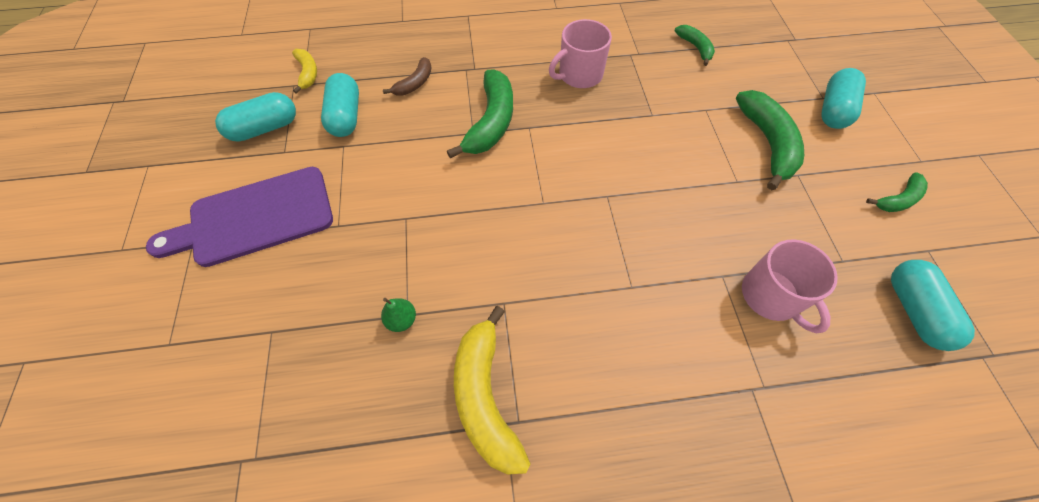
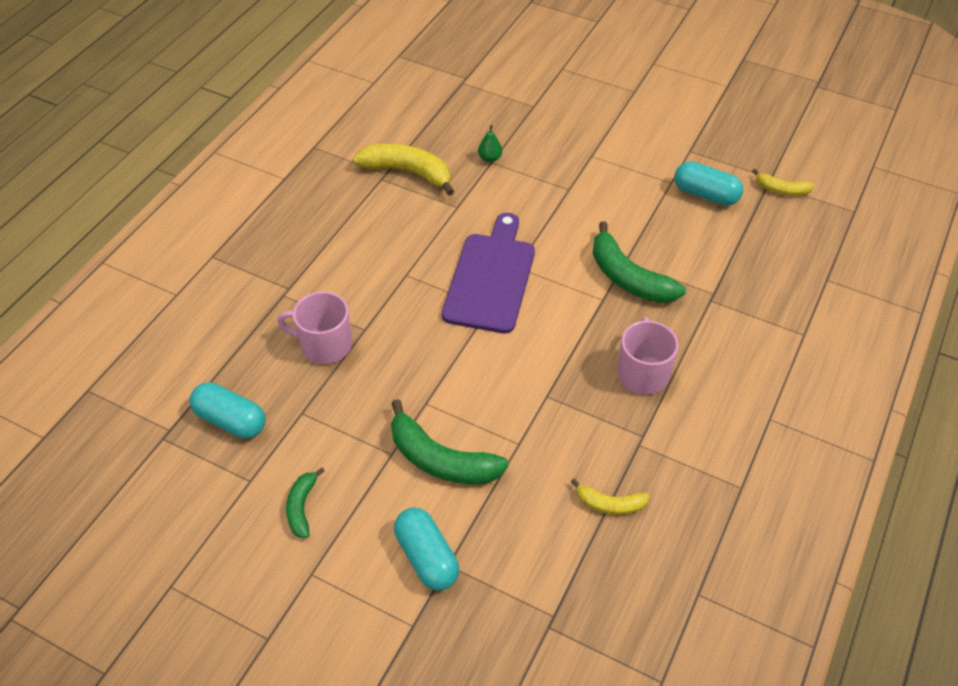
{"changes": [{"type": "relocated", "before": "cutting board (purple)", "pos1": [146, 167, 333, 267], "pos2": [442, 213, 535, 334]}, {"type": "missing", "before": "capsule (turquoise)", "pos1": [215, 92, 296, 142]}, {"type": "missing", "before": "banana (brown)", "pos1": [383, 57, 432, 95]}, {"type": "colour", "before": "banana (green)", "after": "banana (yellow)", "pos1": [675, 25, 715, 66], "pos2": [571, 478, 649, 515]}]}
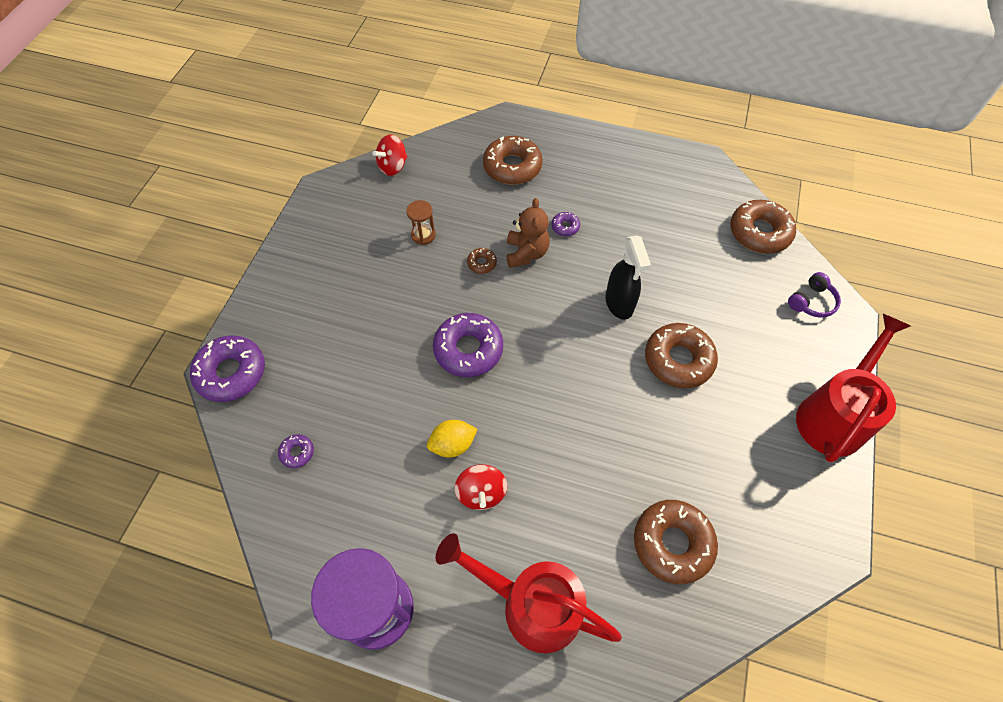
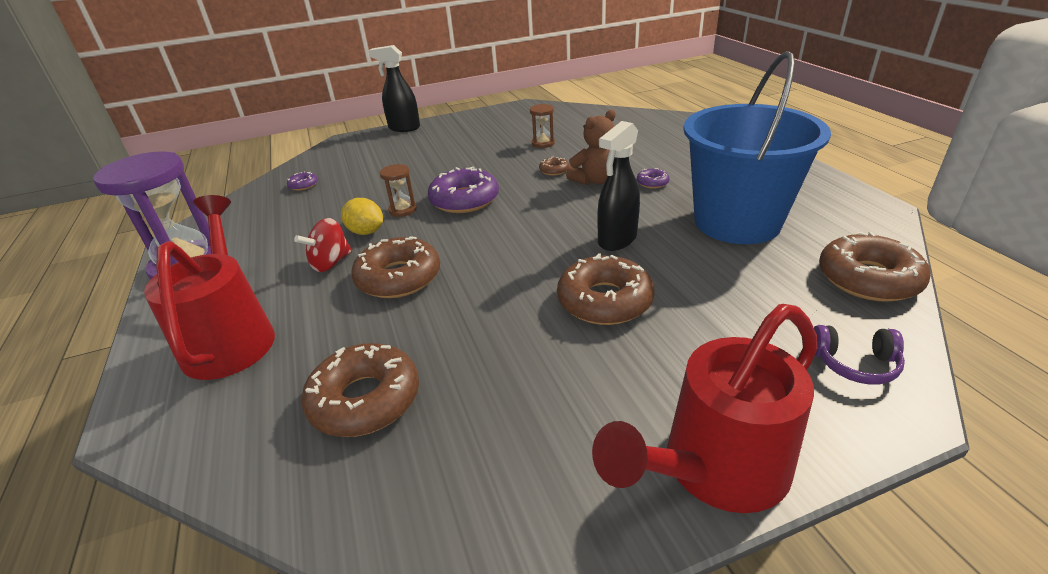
{"changes": [{"type": "missing", "before": "donut (purple)", "pos1": [190, 335, 265, 402]}, {"type": "missing", "before": "spinning top (red)", "pos1": [372, 135, 408, 176]}, {"type": "relocated", "before": "donut (brown)", "pos1": [483, 136, 543, 185], "pos2": [351, 236, 440, 298]}, {"type": "spun", "before": "watering can (red)", "pos1": [796, 314, 910, 462], "pos2": [592, 304, 817, 513], "turn": 150}, {"type": "appeared", "after": "spray bottle (black)", "pos2": [368, 45, 420, 132]}, {"type": "appeared", "after": "hourglass (brown)", "pos2": [380, 164, 417, 217]}, {"type": "appeared", "after": "bucket (blue)", "pos2": [683, 51, 831, 244]}]}
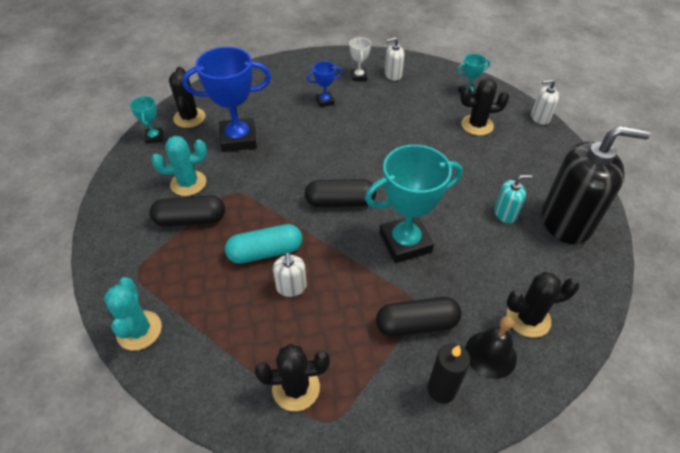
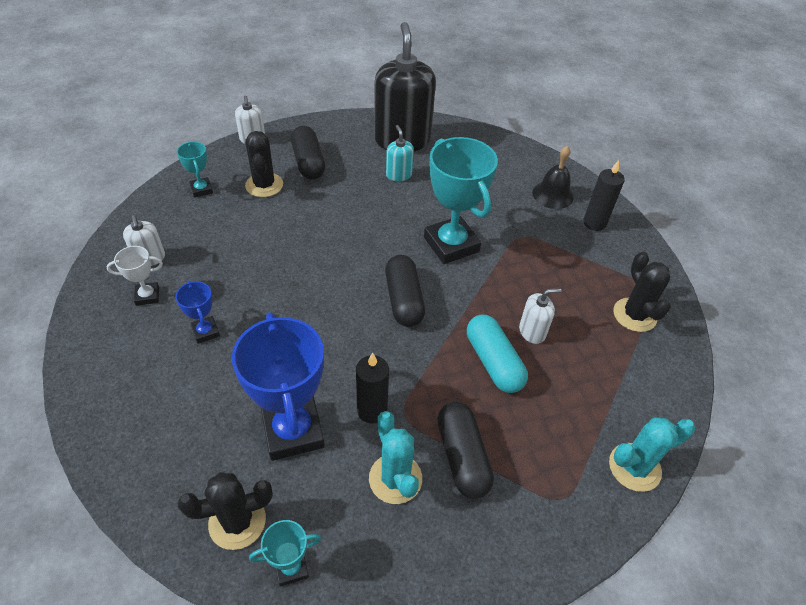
{"changes": [{"type": "relocated", "before": "capsule (black)", "pos1": [376, 297, 462, 337], "pos2": [291, 126, 325, 180]}, {"type": "missing", "before": "cactus (black)", "pos1": [507, 272, 580, 338]}, {"type": "appeared", "after": "candle (black)", "pos2": [356, 353, 389, 424]}]}
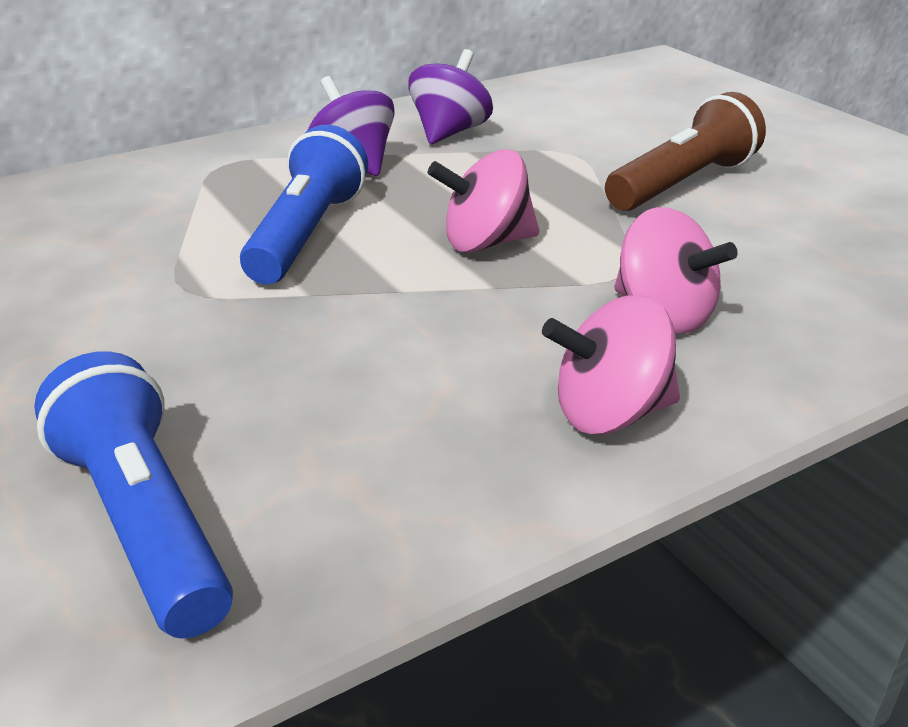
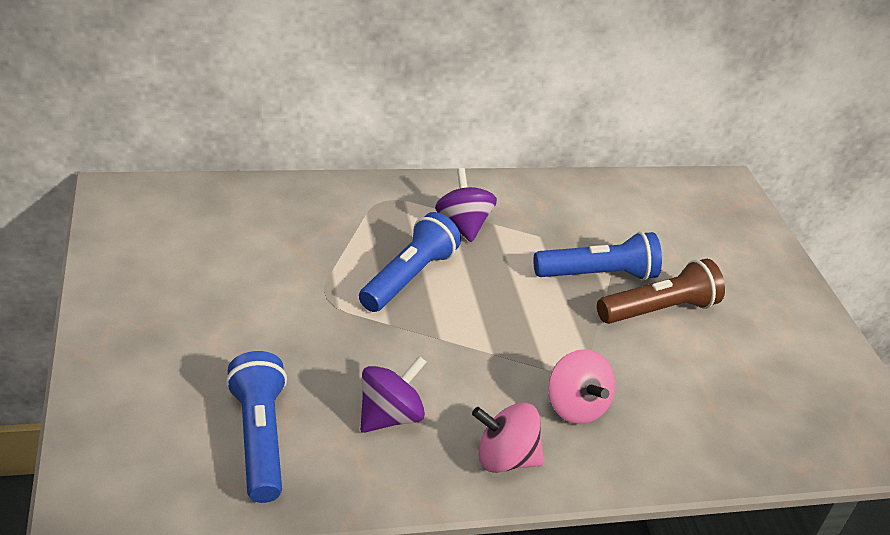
{"changes": [{"type": "relocated", "before": "spinning top (purple)", "pos1": [408, 49, 493, 144], "pos2": [360, 356, 426, 433]}, {"type": "missing", "before": "spinning top (pink)", "pos1": [428, 149, 539, 253]}, {"type": "appeared", "after": "flashlight (blue)", "pos2": [533, 231, 662, 281]}]}
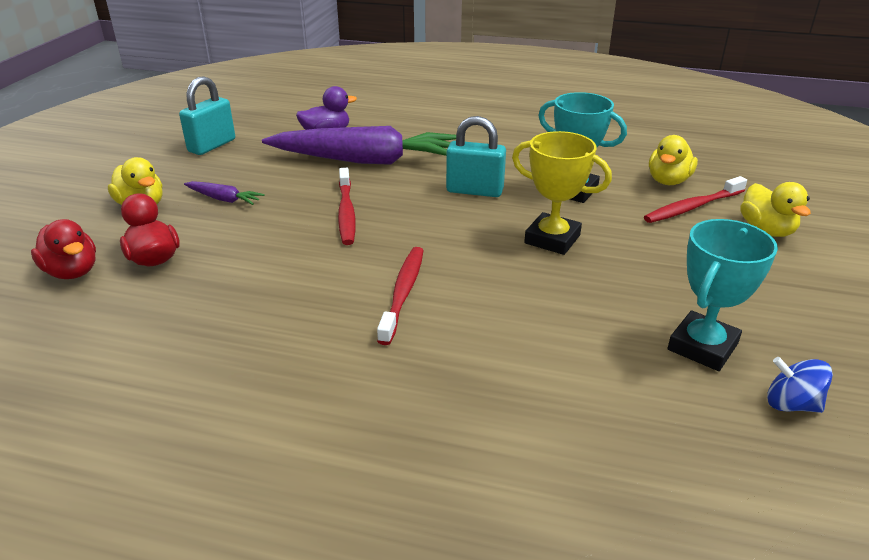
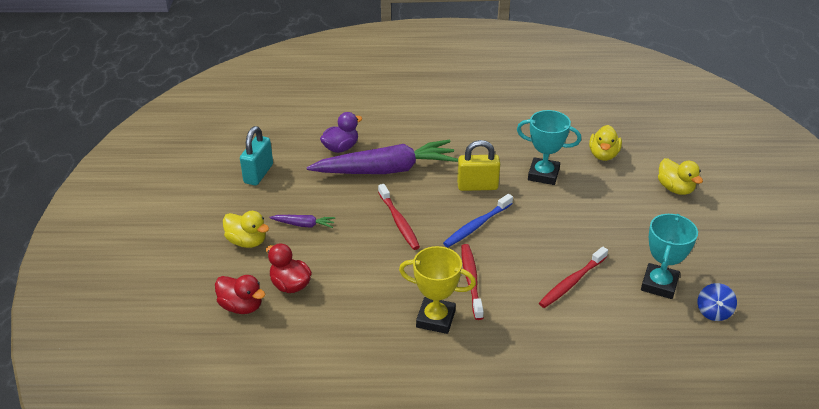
{"changes": [{"type": "colour", "before": "padlock (turquoise)", "after": "padlock (yellow)", "pos1": [446, 116, 506, 197], "pos2": [457, 140, 500, 191]}, {"type": "relocated", "before": "trophy (yellow)", "pos1": [512, 131, 612, 255], "pos2": [399, 246, 476, 334]}, {"type": "relocated", "before": "toothbrush (red)", "pos1": [644, 176, 747, 223], "pos2": [539, 246, 608, 308]}, {"type": "spun", "before": "spinning top (blue)", "pos1": [767, 357, 833, 413], "pos2": [697, 283, 737, 321], "turn": -90}, {"type": "appeared", "after": "toothbrush (blue)", "pos2": [443, 194, 513, 247]}]}
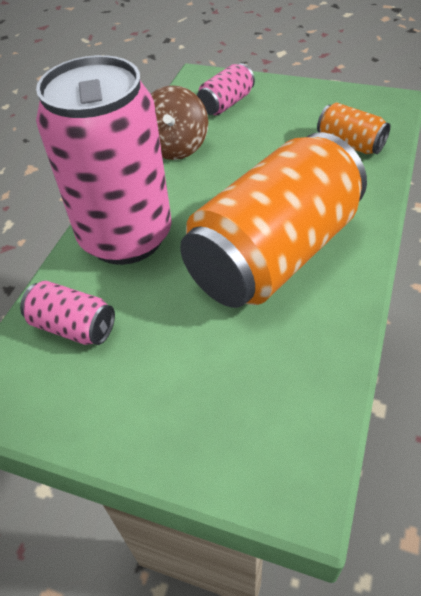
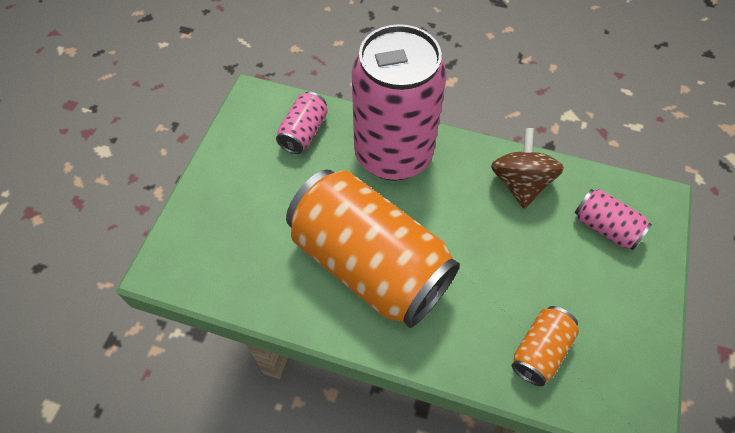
{"changes": [{"type": "spun", "before": "spinning top (brown)", "pos1": [151, 85, 208, 160], "pos2": [491, 128, 564, 209], "turn": 90}]}
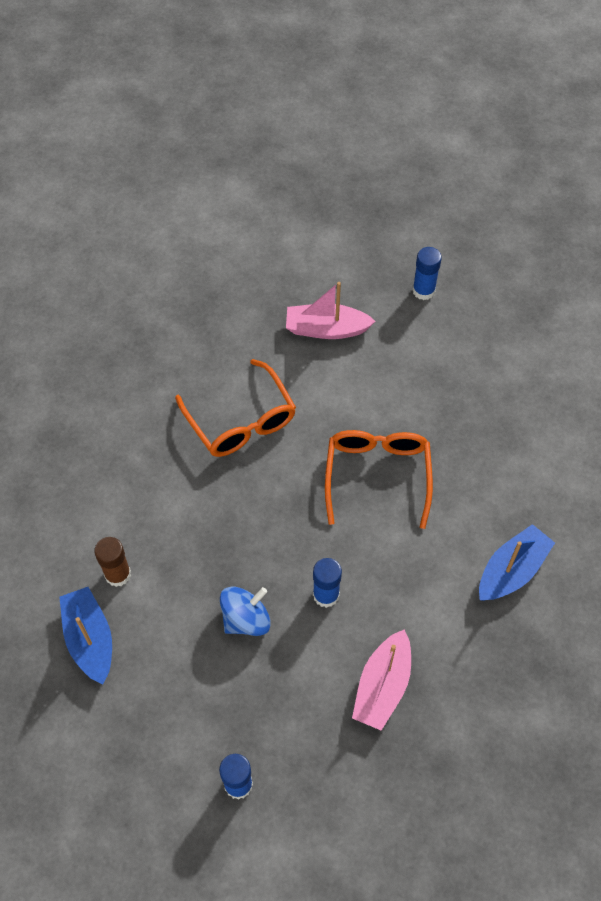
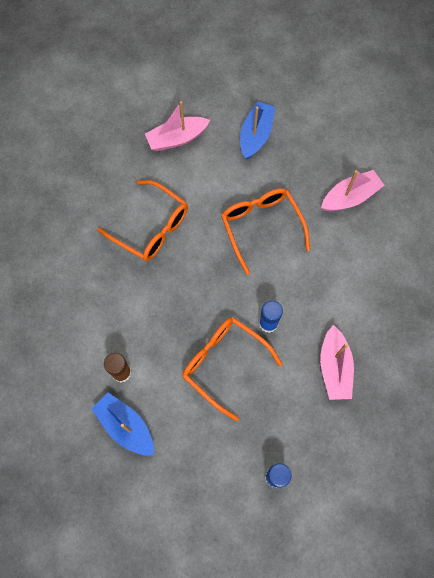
{"changes": [{"type": "exchanged", "before": "spinning top (blue)", "after": "glasses (orange)", "pos1": [220, 587, 271, 636], "pos2": [183, 317, 283, 421]}, {"type": "missing", "before": "glue stick (blue)", "pos1": [412, 247, 442, 300]}, {"type": "relocated", "before": "boat (blue)", "pos1": [479, 524, 555, 601], "pos2": [240, 101, 275, 160]}, {"type": "appeared", "after": "boat (pink)", "pos2": [321, 170, 384, 211]}]}
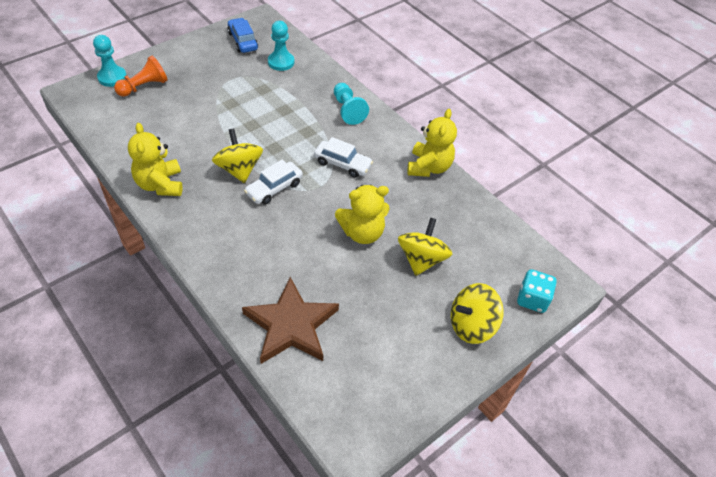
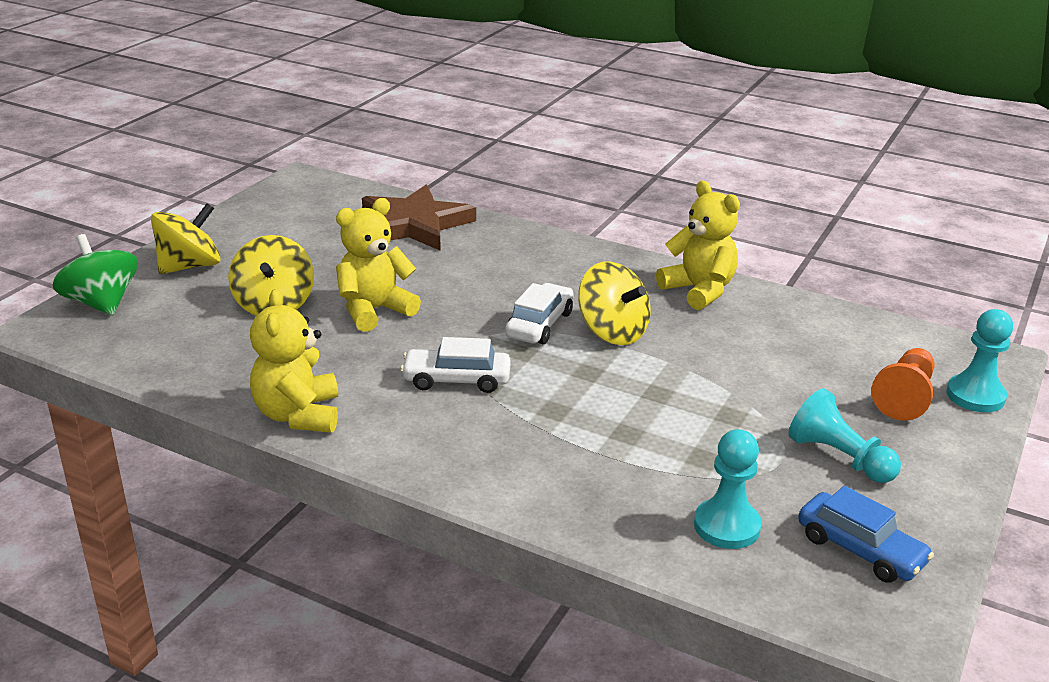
{"changes": [{"type": "relocated", "before": "pawn (turquoise)", "pos1": [334, 83, 369, 125], "pos2": [789, 388, 901, 483]}, {"type": "exchanged", "before": "dice (turquoise)", "after": "spinning top (green)", "pos1": [517, 269, 557, 313], "pos2": [53, 234, 138, 316]}]}
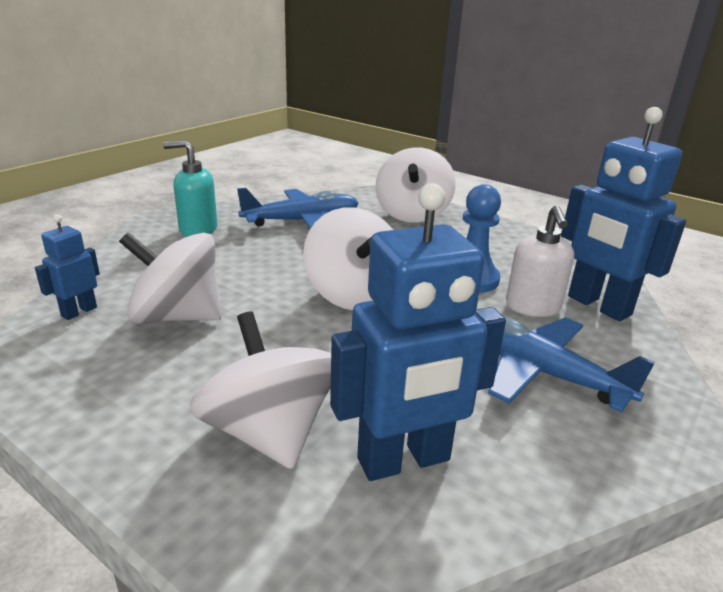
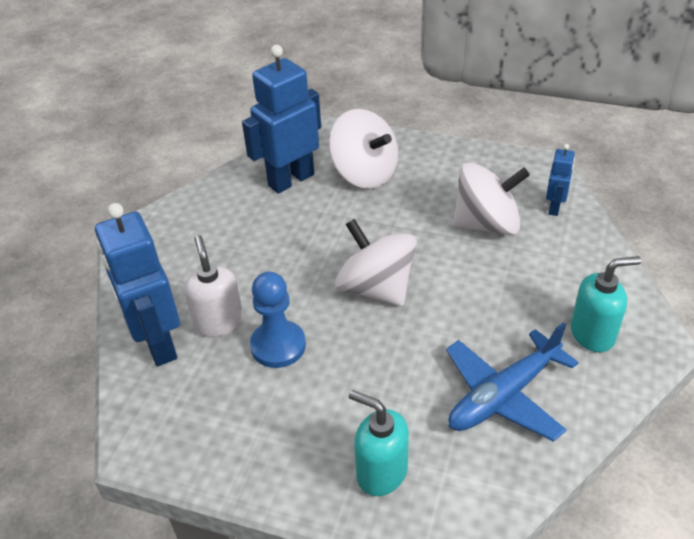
{"changes": [{"type": "exchanged", "before": "spinning top (white)", "after": "soap dispenser (turquoise)", "pos1": [375, 148, 456, 223], "pos2": [349, 390, 409, 496]}, {"type": "missing", "before": "plane (blue)", "pos1": [488, 317, 655, 413]}, {"type": "spun", "before": "robot (blue)", "pos1": [561, 107, 686, 321], "pos2": [95, 203, 180, 366], "turn": -150}]}
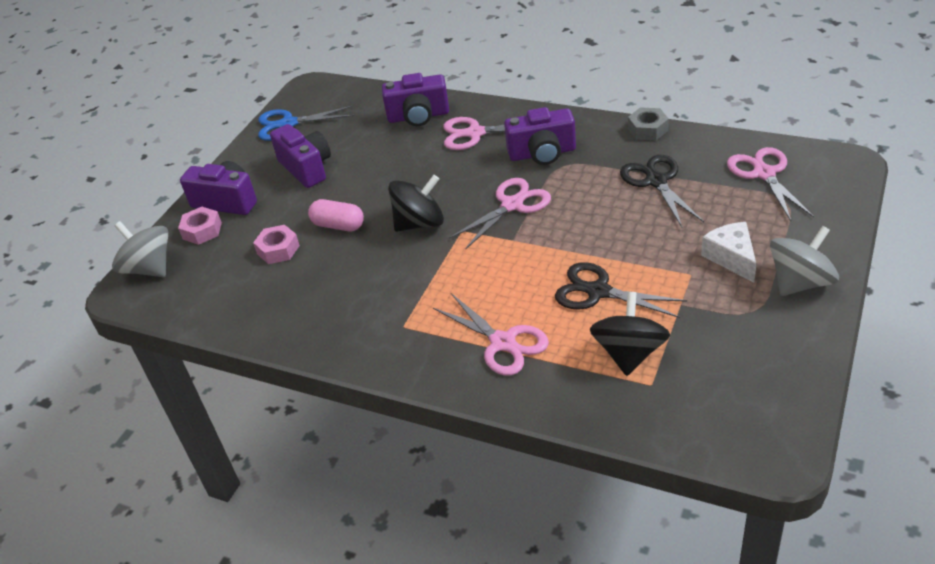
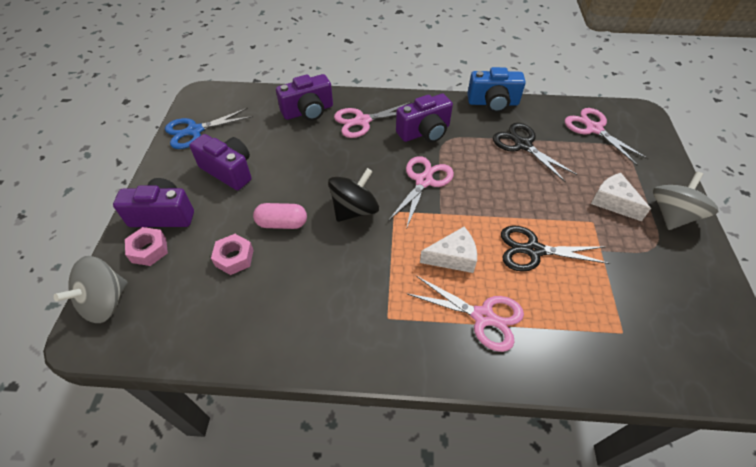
{"changes": [{"type": "spun", "before": "spinning top (grey)", "pos1": [112, 221, 168, 277], "pos2": [54, 256, 128, 323], "turn": -75}, {"type": "missing", "before": "spinning top (black)", "pos1": [590, 292, 670, 376]}, {"type": "exchanged", "before": "nut (grey)", "after": "camera (blue)", "pos1": [628, 108, 669, 140], "pos2": [467, 67, 526, 113]}, {"type": "appeared", "after": "cheese (white)", "pos2": [420, 227, 477, 273]}]}
